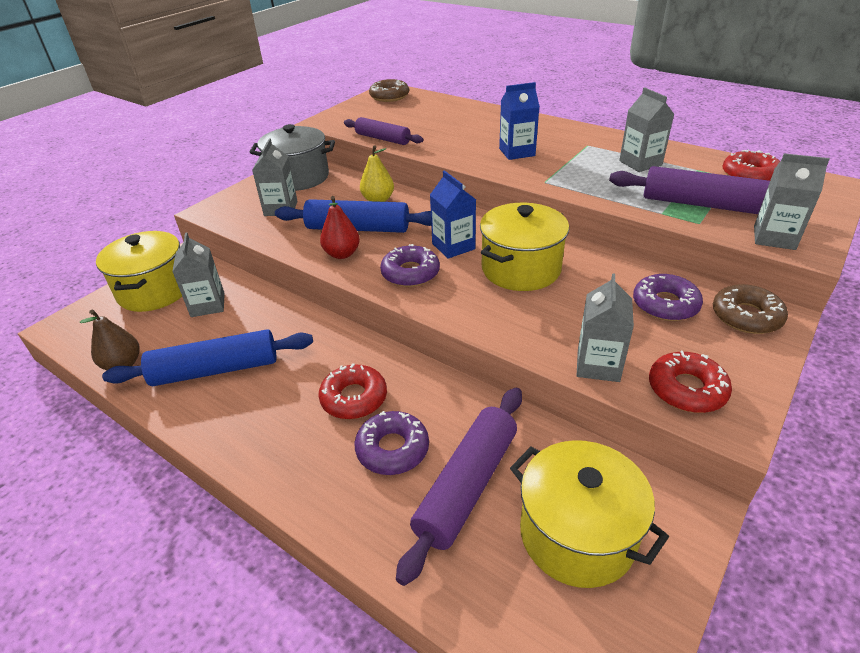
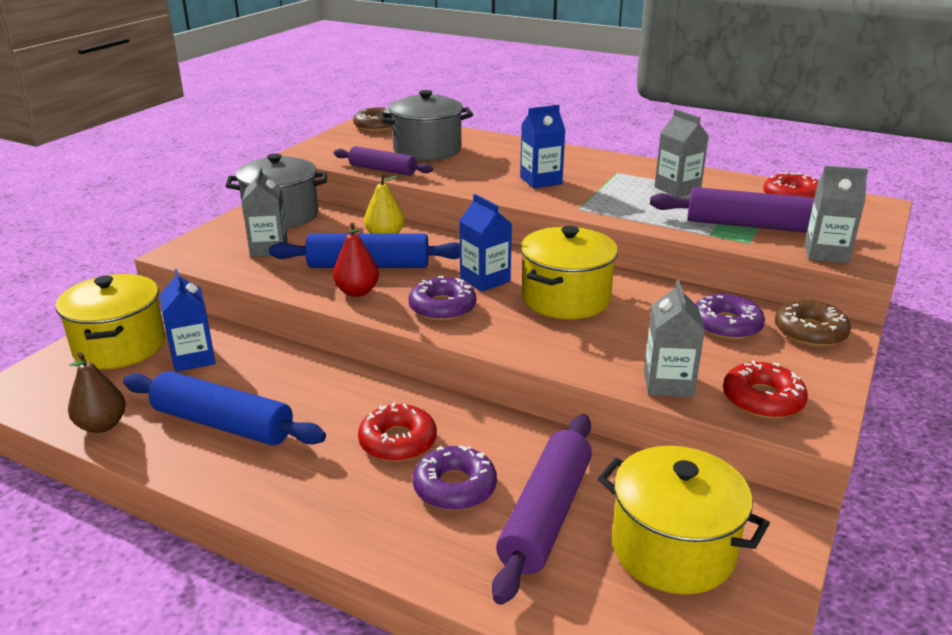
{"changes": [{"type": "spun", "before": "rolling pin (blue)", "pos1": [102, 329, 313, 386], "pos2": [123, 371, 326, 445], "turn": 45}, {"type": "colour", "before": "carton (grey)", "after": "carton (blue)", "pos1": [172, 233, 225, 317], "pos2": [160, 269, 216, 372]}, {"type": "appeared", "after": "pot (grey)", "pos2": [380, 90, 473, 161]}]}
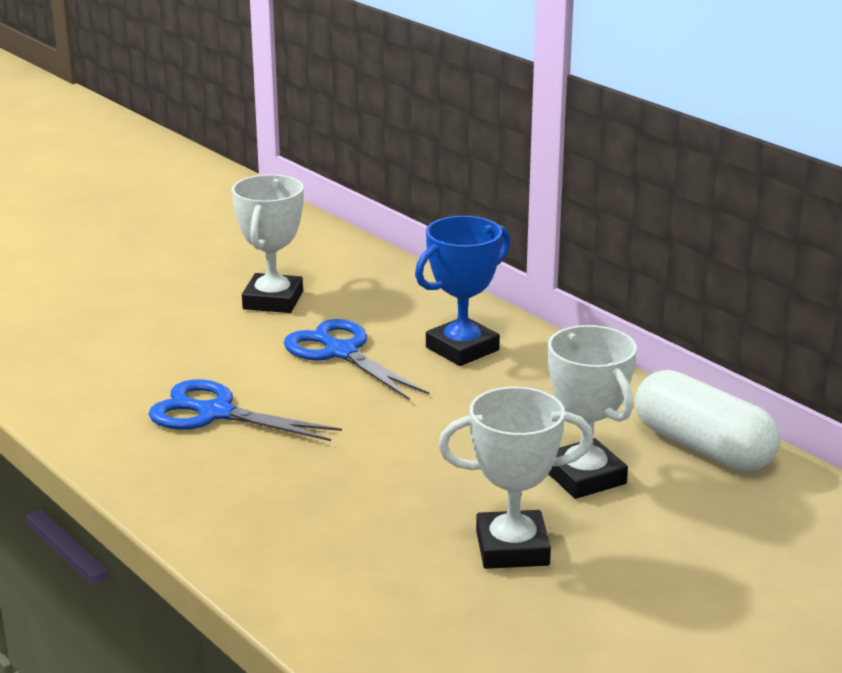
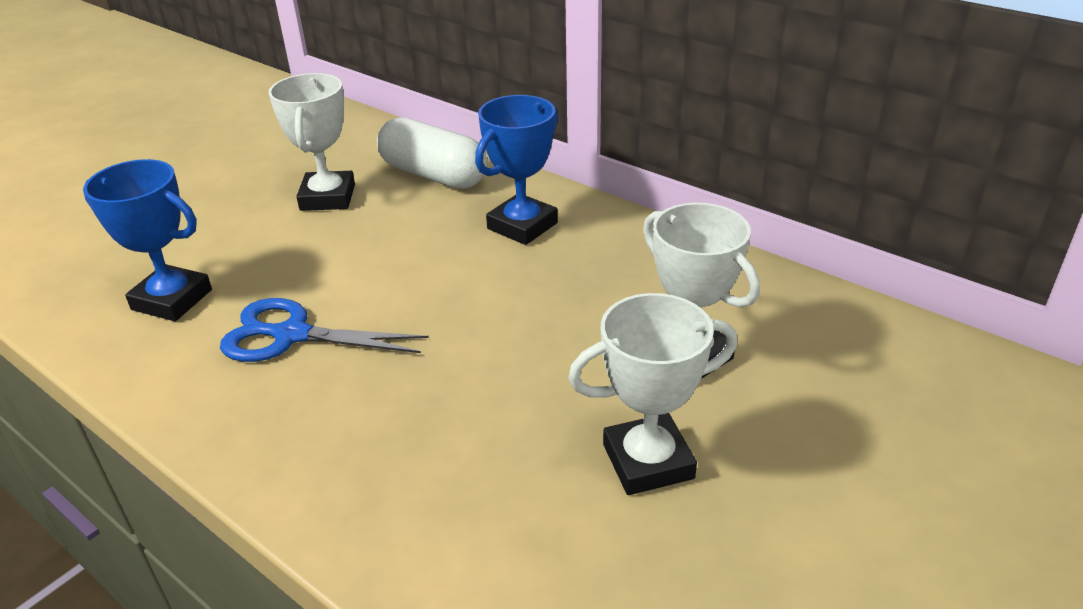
{"changes": [{"type": "missing", "before": "scissors (blue)", "pos1": [284, 319, 429, 400]}, {"type": "relocated", "before": "capsule (white)", "pos1": [635, 370, 781, 471], "pos2": [377, 117, 487, 189]}, {"type": "appeared", "after": "trophy (blue)", "pos2": [83, 159, 212, 321]}]}
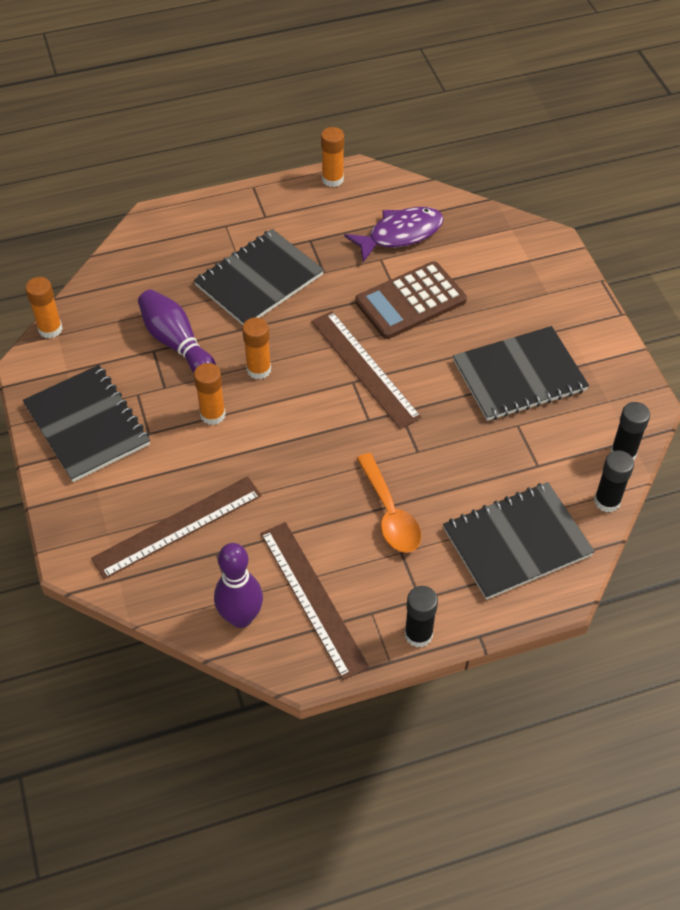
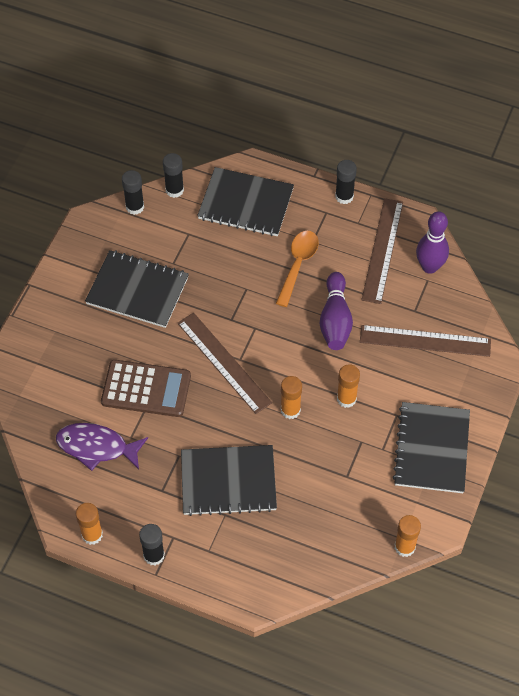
{"changes": [{"type": "relocated", "before": "bowling pin (purple)", "pos1": [138, 289, 216, 373], "pos2": [320, 272, 353, 350]}, {"type": "spun", "before": "ruler (brown)", "pos1": [311, 311, 422, 429], "pos2": [177, 313, 272, 414], "turn": -45}, {"type": "appeared", "after": "glue stick (black)", "pos2": [139, 524, 165, 565]}]}
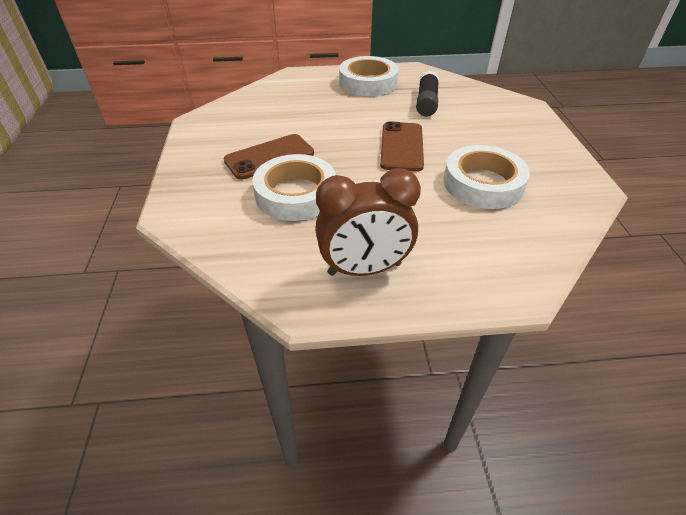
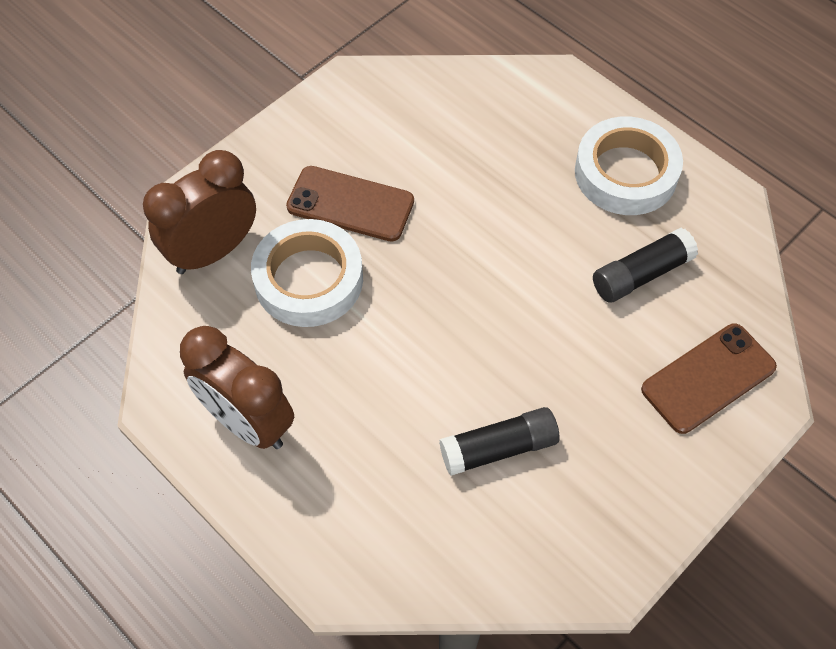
{"changes": [{"type": "relocated", "before": "phone (brown)", "pos1": [380, 121, 424, 172], "pos2": [641, 324, 777, 434]}, {"type": "exchanged", "before": "tape (white)", "after": "glue stick (black)", "pos1": [443, 145, 530, 209], "pos2": [439, 407, 559, 476]}, {"type": "appeared", "after": "clock (brown)", "pos2": [143, 150, 256, 274]}]}
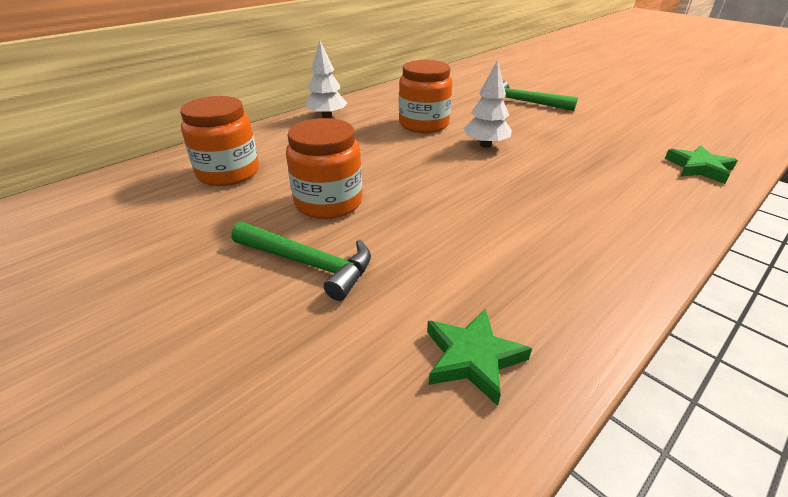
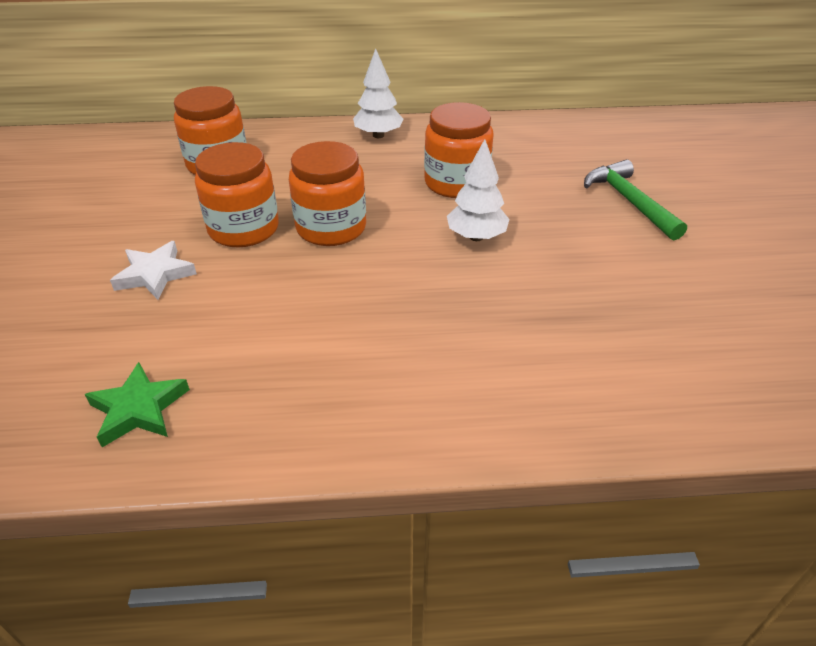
{"changes": [{"type": "exchanged", "before": "hammer (green)", "after": "star (white)", "pos1": [232, 222, 371, 301], "pos2": [110, 241, 197, 300]}, {"type": "missing", "before": "star (green)", "pos1": [665, 146, 738, 184]}, {"type": "appeared", "after": "jar (orange)", "pos2": [289, 141, 366, 246]}]}
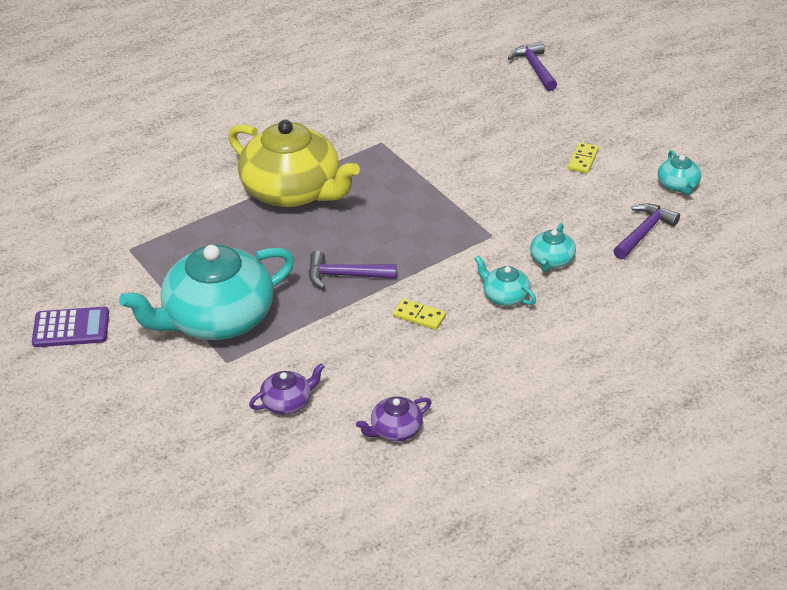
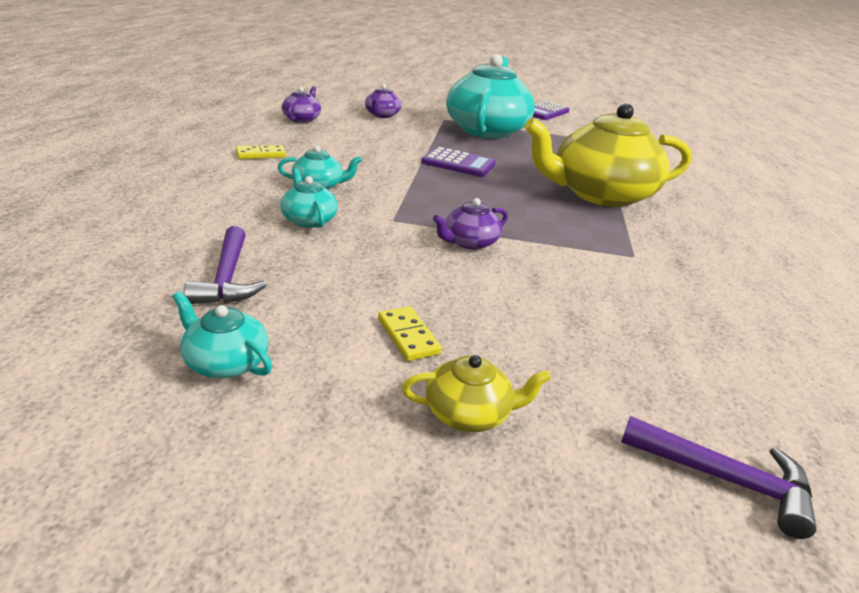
{"changes": [{"type": "exchanged", "before": "hammer (purple)", "after": "calculator (purple)", "pos1": [309, 251, 397, 289], "pos2": [421, 147, 496, 177]}, {"type": "relocated", "before": "domino (yellow)", "pos1": [393, 299, 446, 330], "pos2": [236, 145, 286, 159]}, {"type": "appeared", "after": "teapot (yellow)", "pos2": [402, 355, 551, 432]}, {"type": "appeared", "after": "teapot (purple)", "pos2": [433, 198, 508, 250]}]}
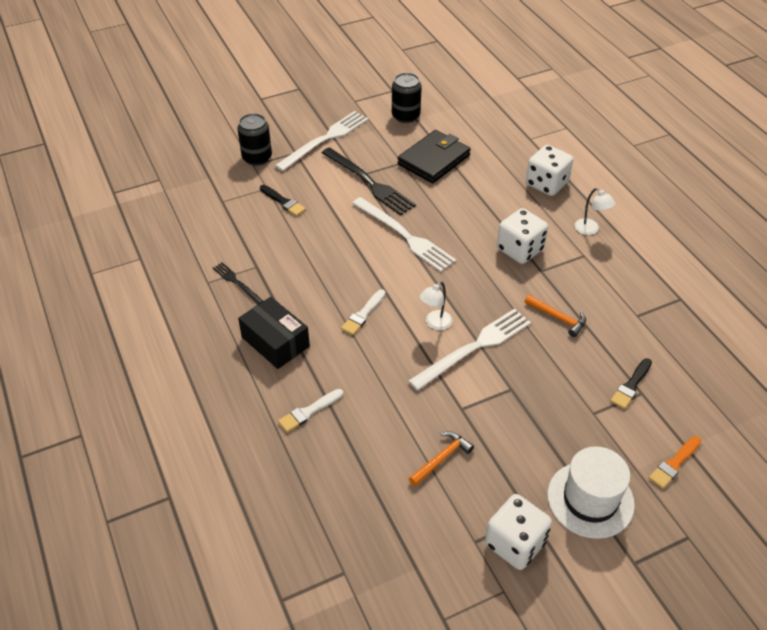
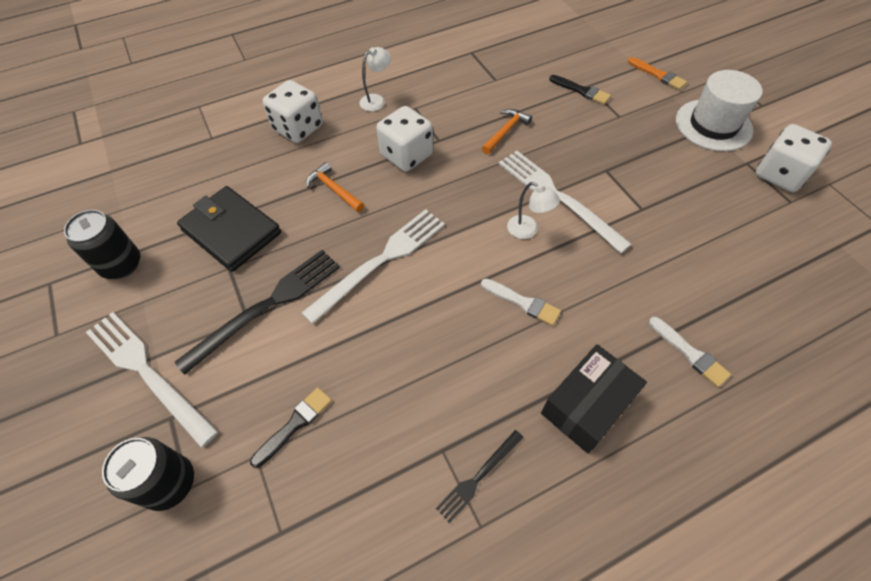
{"changes": [{"type": "relocated", "before": "hammer (orange)", "pos1": [409, 431, 474, 486], "pos2": [306, 162, 364, 212]}]}
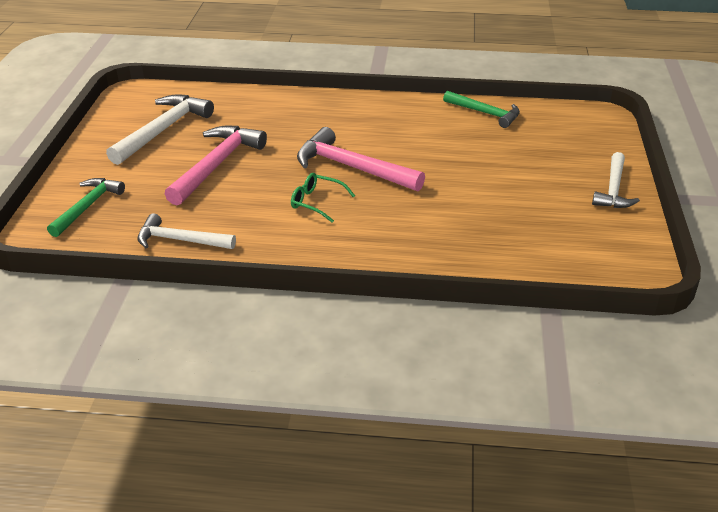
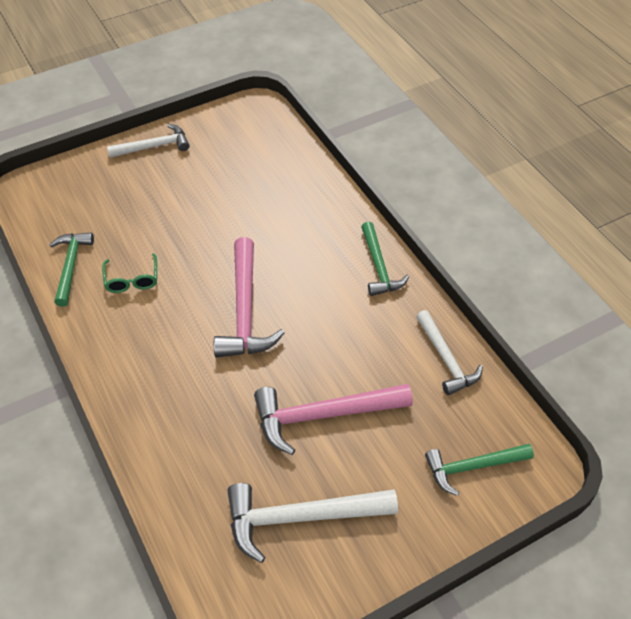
{"changes": [{"type": "relocated", "before": "glasses (green)", "pos1": [291, 173, 355, 223], "pos2": [102, 253, 157, 293]}, {"type": "appeared", "after": "hammer (green)", "pos2": [361, 222, 409, 296]}]}
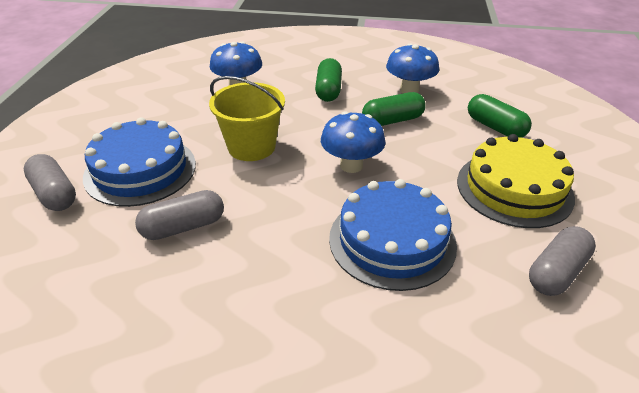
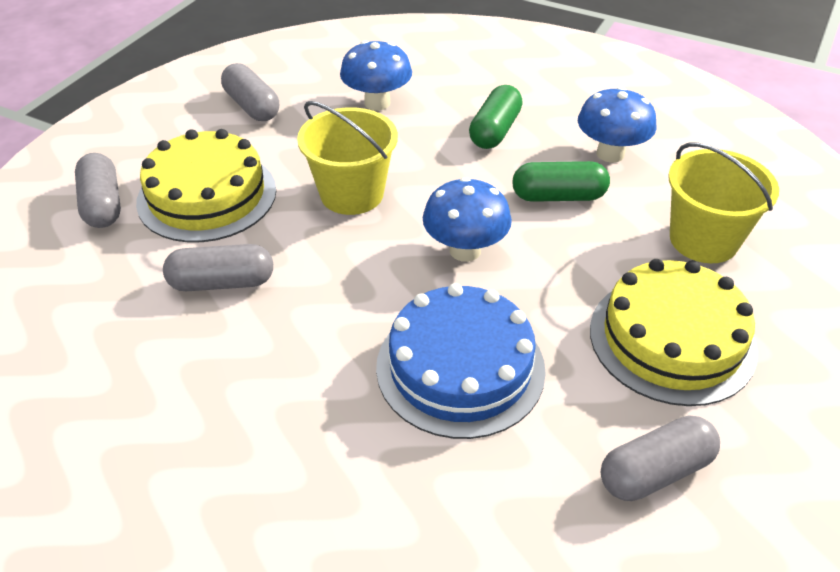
{"changes": [{"type": "colour", "before": "cake (blue)", "after": "cake (yellow)", "pos1": [83, 117, 196, 207], "pos2": [136, 129, 276, 242]}, {"type": "exchanged", "before": "capsule (green)", "after": "bucket (yellow)", "pos1": [468, 94, 532, 138], "pos2": [668, 142, 779, 263]}, {"type": "appeared", "after": "capsule (grey)", "pos2": [221, 63, 279, 121]}]}
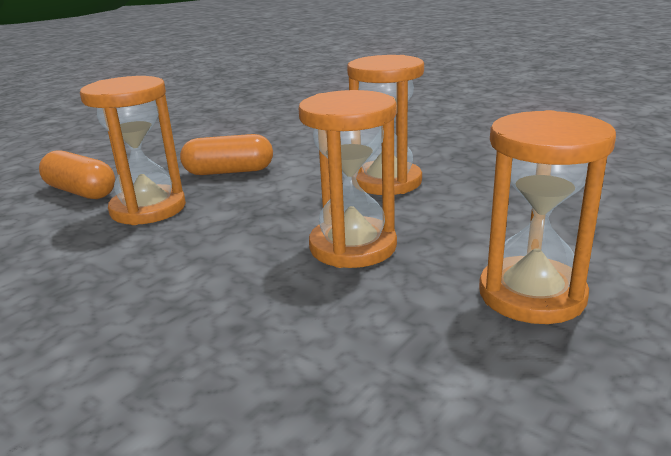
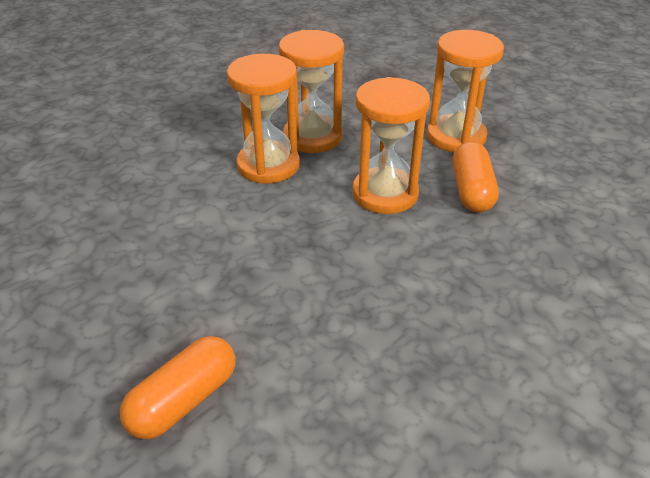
{"changes": [{"type": "relocated", "before": "hourglass (orange)", "pos1": [80, 76, 186, 225], "pos2": [279, 30, 344, 153]}, {"type": "relocated", "before": "capsule (orange)", "pos1": [180, 134, 273, 175], "pos2": [452, 141, 499, 213]}]}
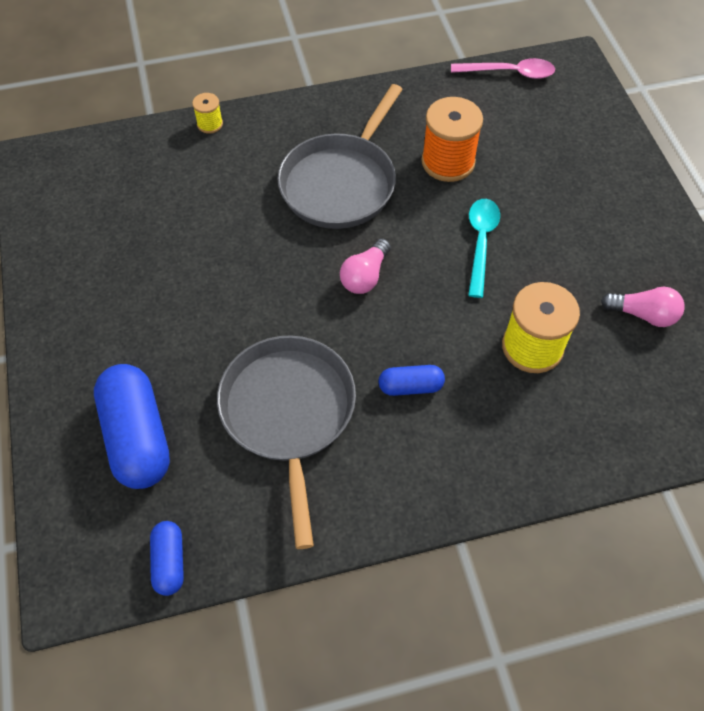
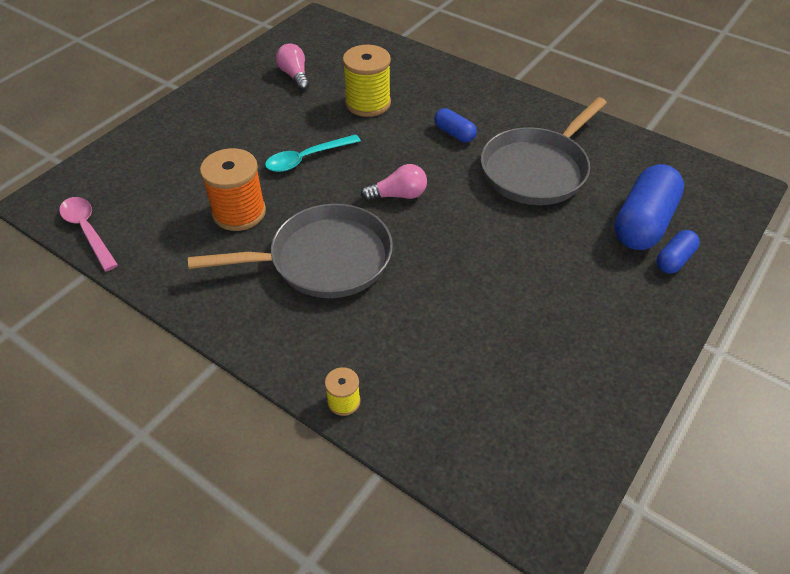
{"changes": [{"type": "relocated", "before": "capsule (blue)", "pos1": [150, 521, 184, 596], "pos2": [656, 230, 700, 274]}]}
